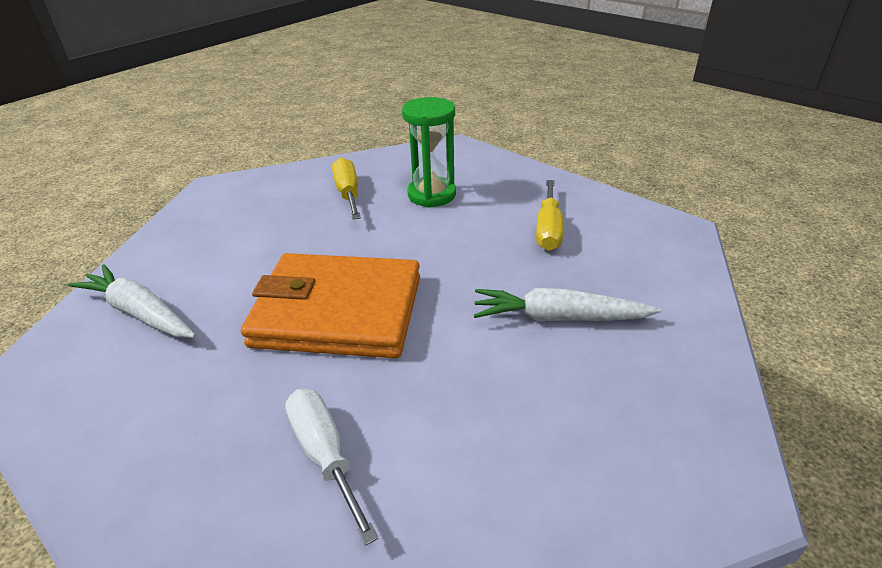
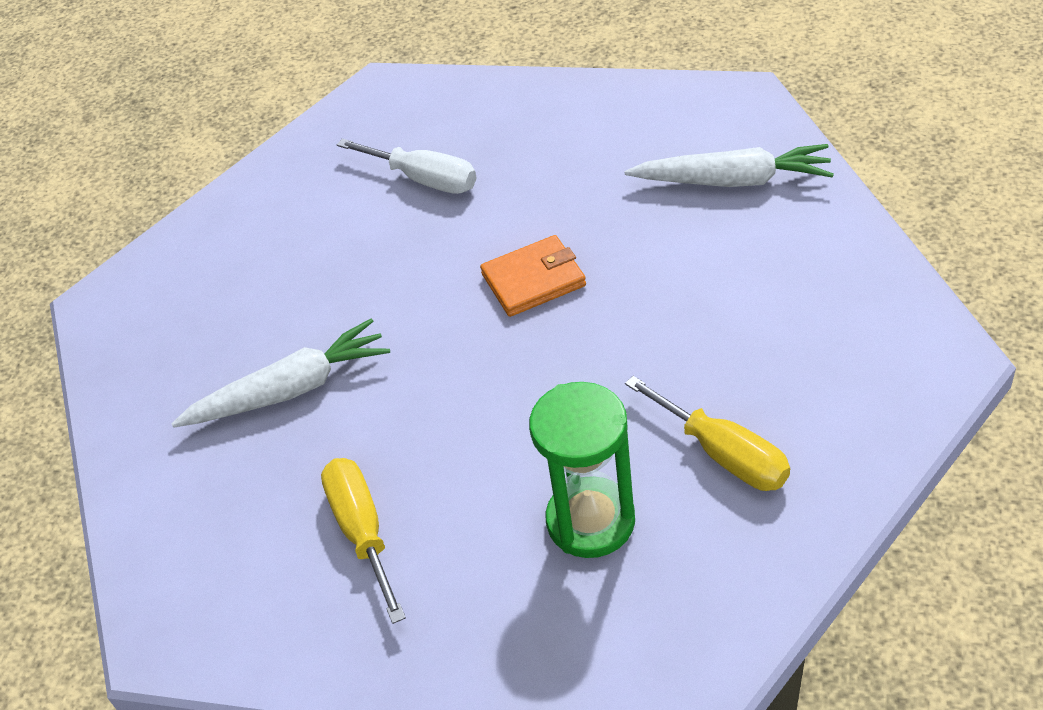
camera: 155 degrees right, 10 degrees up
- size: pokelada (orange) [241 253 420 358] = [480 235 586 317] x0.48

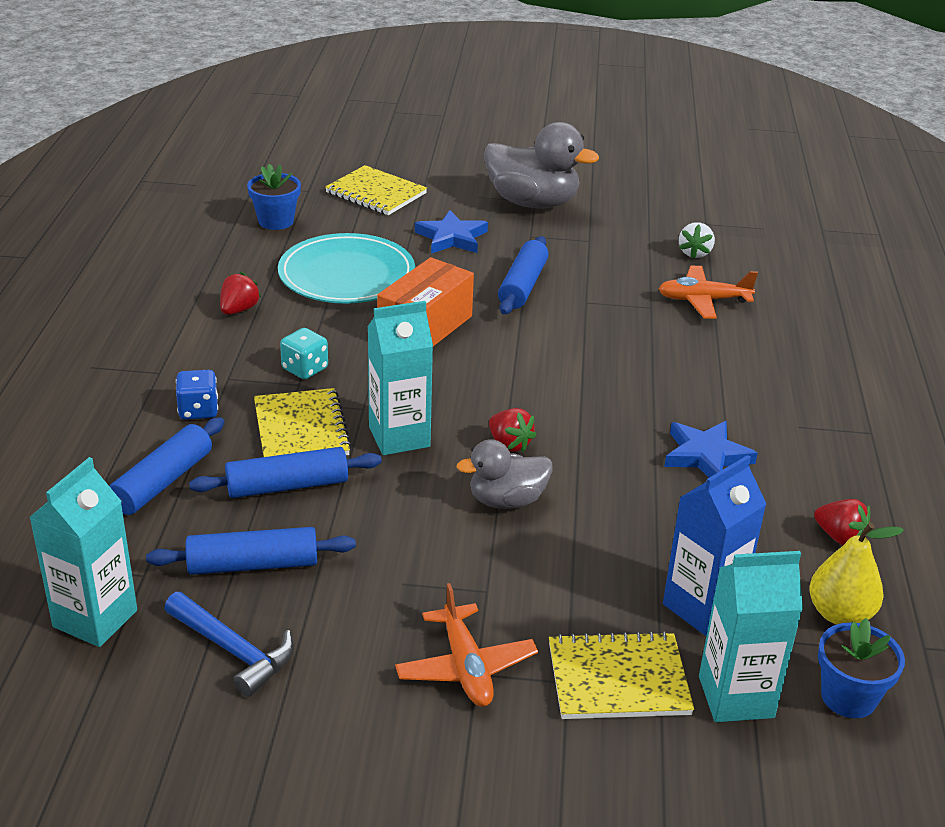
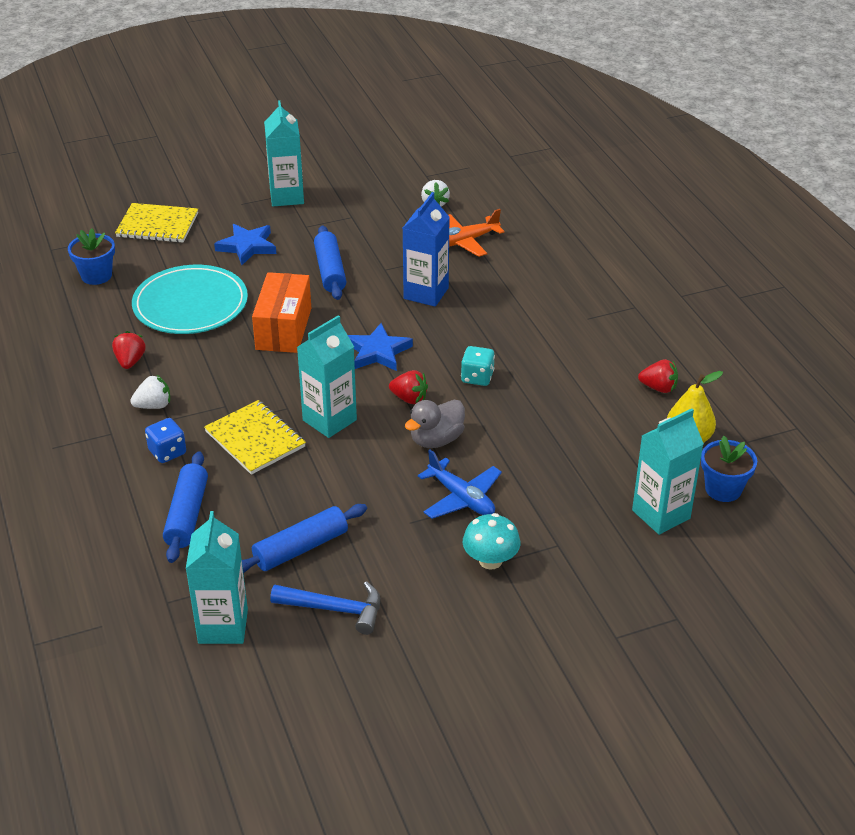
camera: 25 degrees left, 5 degrees up
- exchanged: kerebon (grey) [484 122 599 209] to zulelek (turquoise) [264 100 304 206]
- relocated: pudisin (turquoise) [280 328 328 379] to [461 346 495 386]
- relocated: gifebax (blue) [664 421 758 478] to [348 323 413 371]
- missing: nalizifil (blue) [189 447 382 498]
- relocated: zulelek (blue) [663 455 766 636] to [403 192 450 307]
- exchanged: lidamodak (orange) [395 583 538 707] to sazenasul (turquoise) [463 513 520 570]
- missing: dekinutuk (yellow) [549 631 694 719]
- appeared: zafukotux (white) [130 375 170 409]
- appeared: lidamodak (blue) [418 450 502 519]

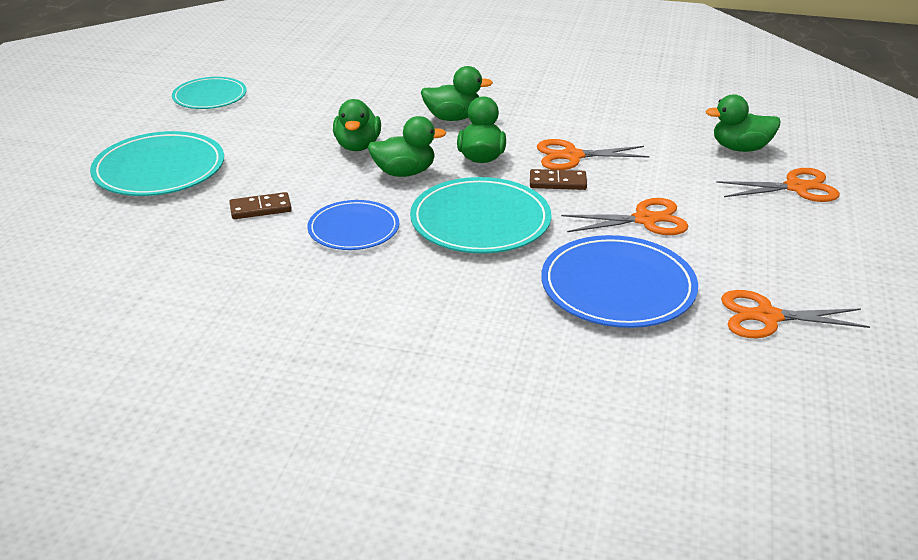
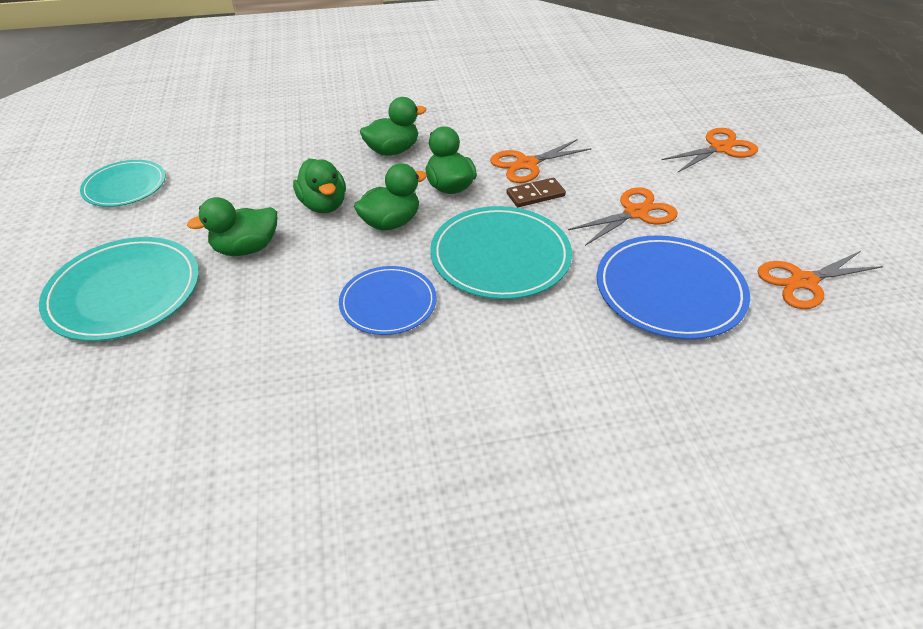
camera: 25 degrees left, 10 degrees up
- relocated: kerebon (green) [706 94 781 152] to [187 197 277 256]
- missing: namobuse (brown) [229 192 292 219]

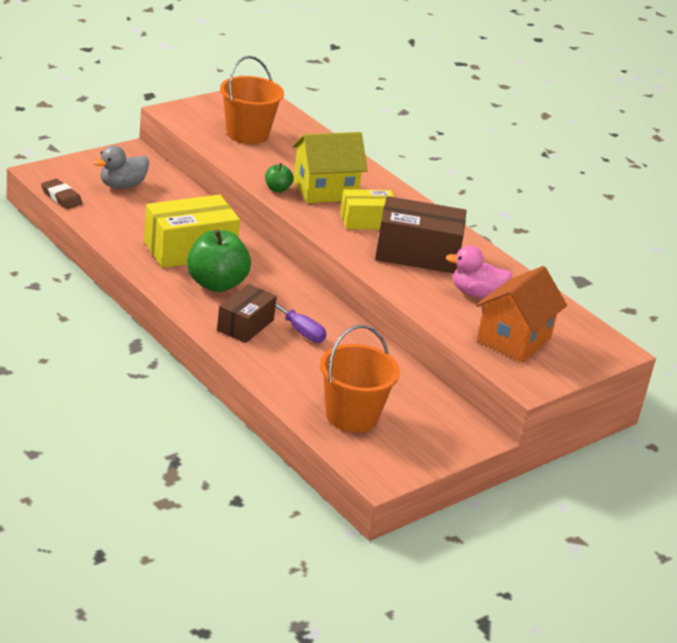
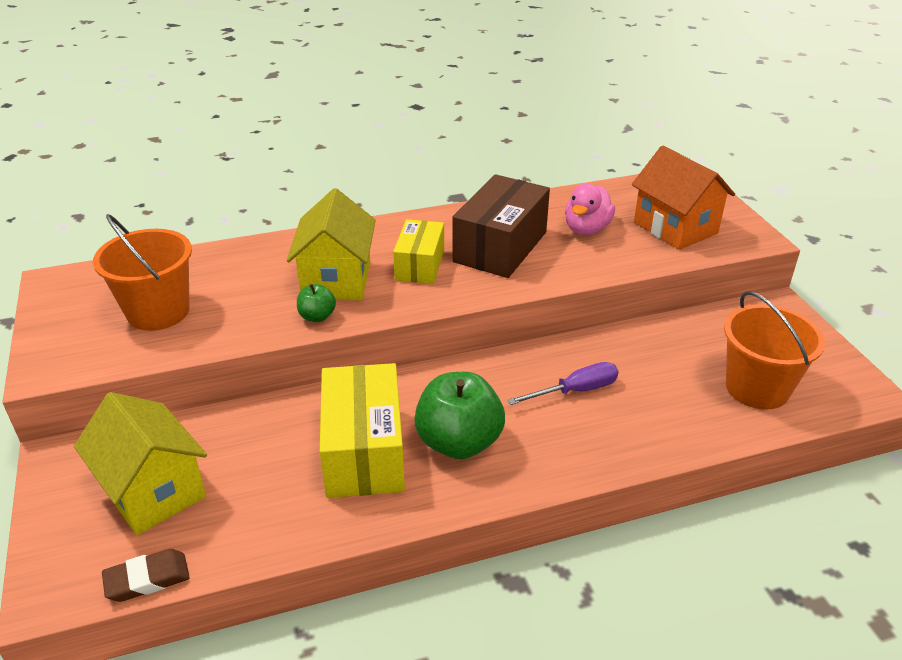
camera: 65 degrees left, 5 degrees up
- exchanged: kerebon (grey) [94 145 149 189] to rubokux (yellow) [74 392 207 535]
- missing: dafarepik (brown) [217 284 277 343]

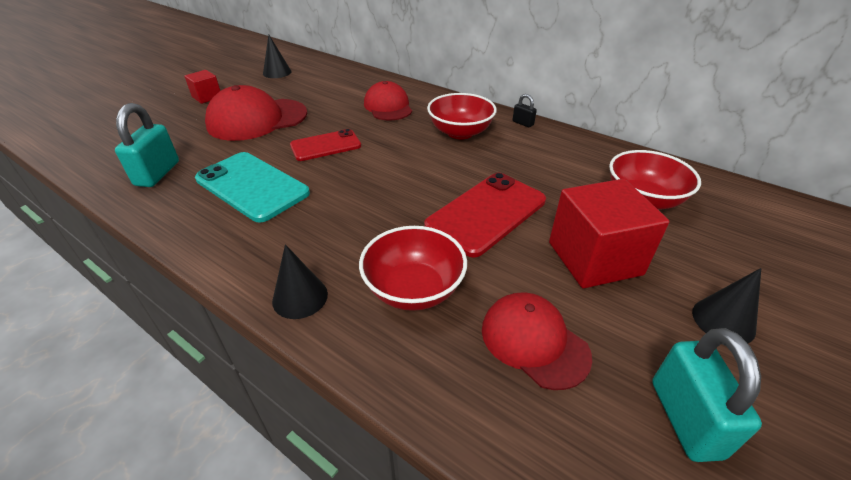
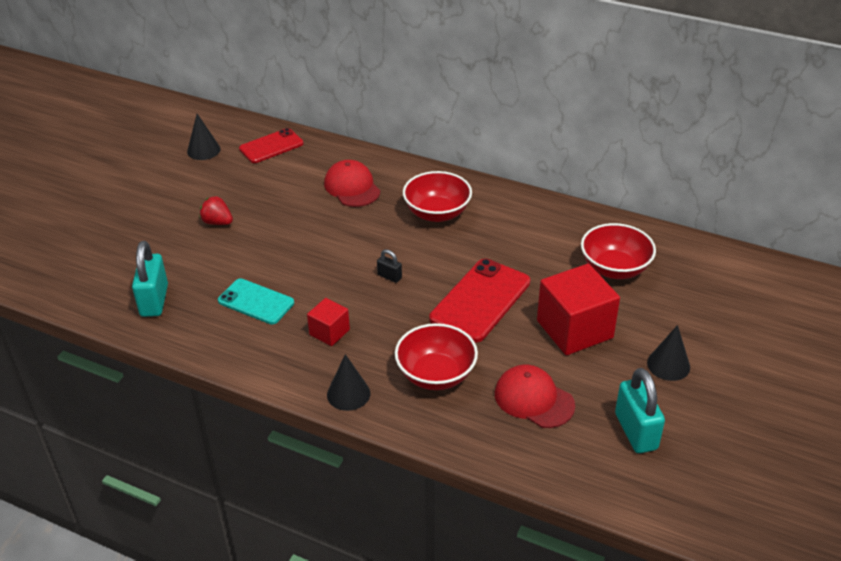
camera: 10 degrees left, 0 degrees up
- relocated: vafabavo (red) [184 70 220 104] to [307 298 350 346]
- exchanged: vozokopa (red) [205 85 307 141] to zafukotux (red) [200 196 233 225]
- relocated: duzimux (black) [513 94 537 127] to [377 249 402 283]
- relocated: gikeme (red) [290 129 361 161] to [239 128 304 163]
- size: gikeme (turquoise) [195 152 310 223] = [218 279 294 324] x0.65

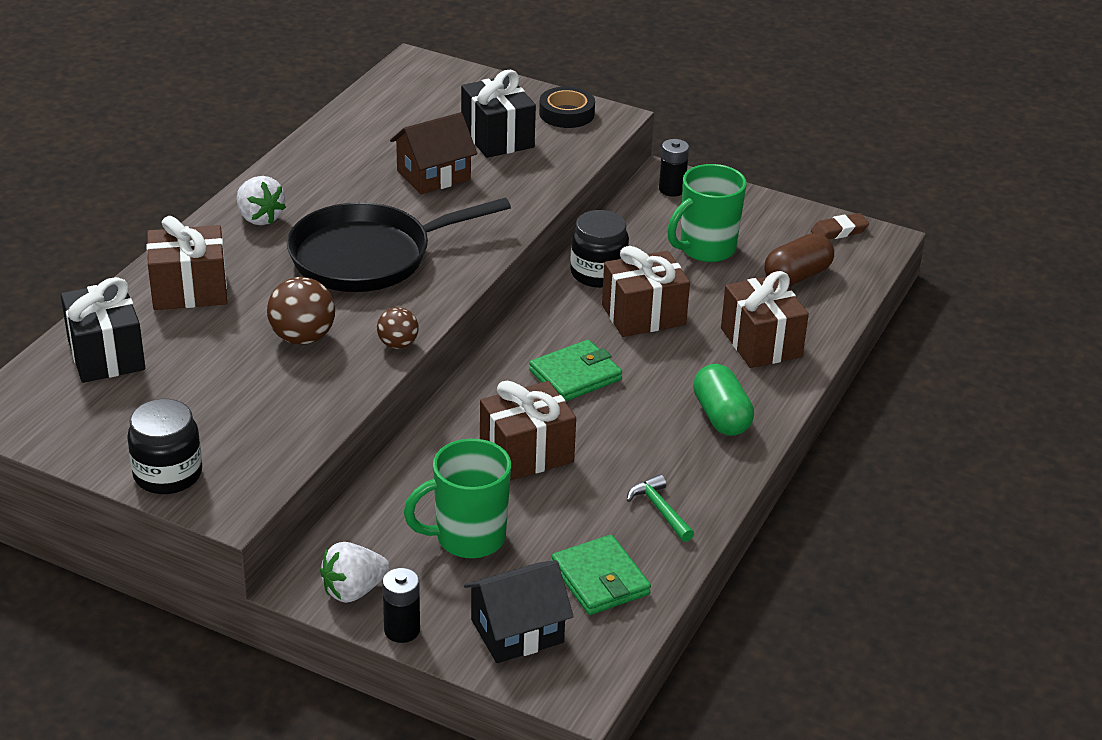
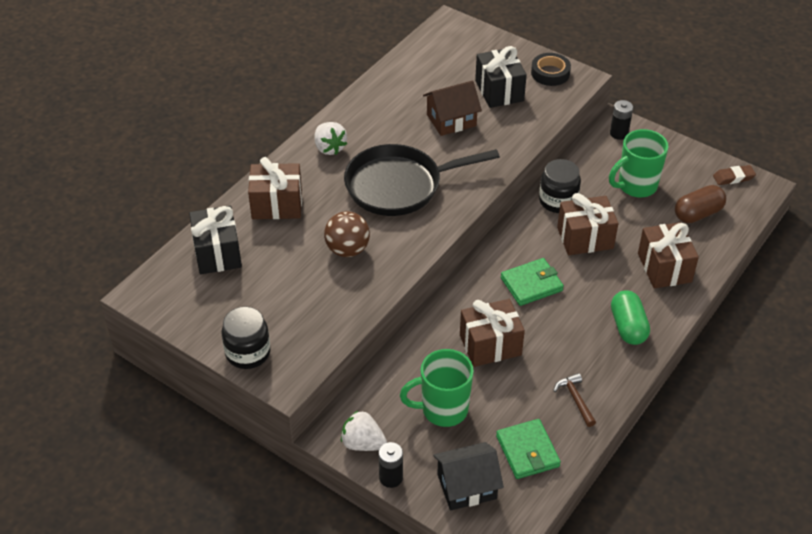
camera: 10 degrees right, 10 degrees up
- missing: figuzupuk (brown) [377 307 419 349]
- colour: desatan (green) [627 474 694 542] to desatan (brown) [553 373 596 427]
- spun: zafukotux (white) [320 542 390 603] = [341 410 387 451] 45 degrees clockwise

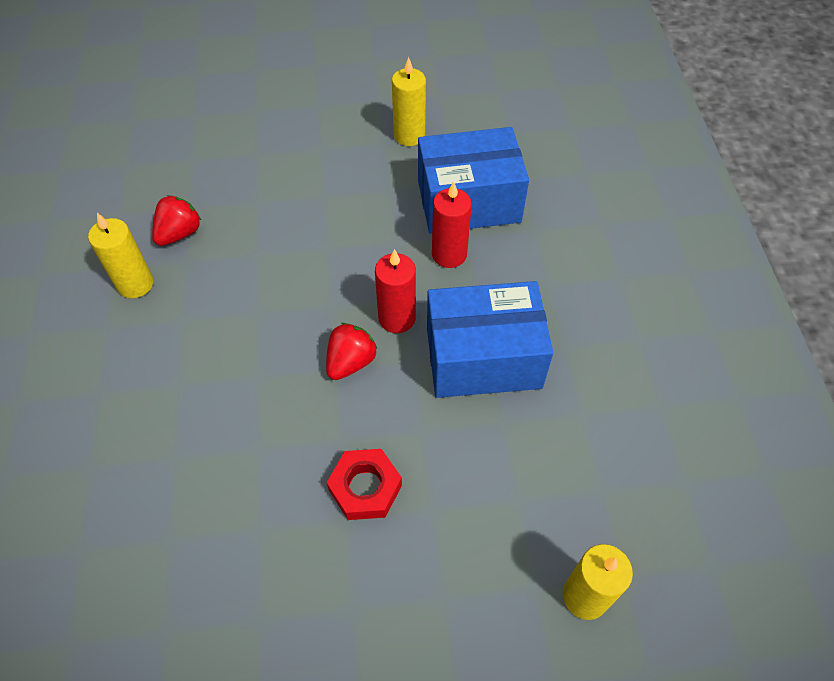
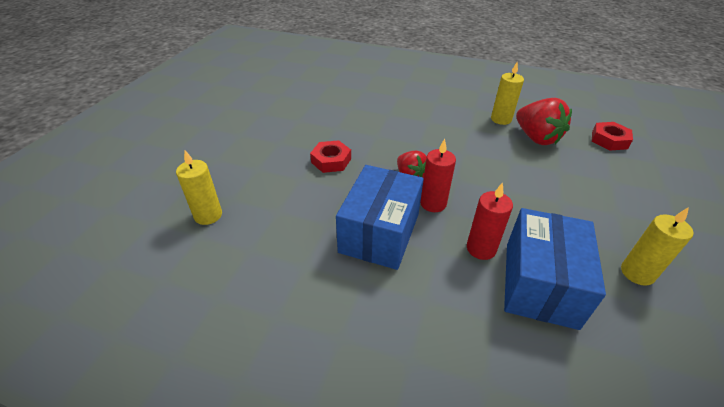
camera: 115 degrees right, 15 degrees down
- size: zafukotux (red) [152 195 201 246] = [516 98 572 145] x1.64
- appeared: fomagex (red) [592 122 633 151]

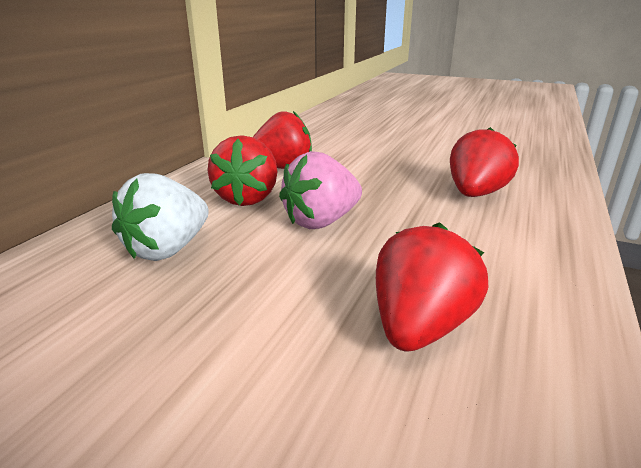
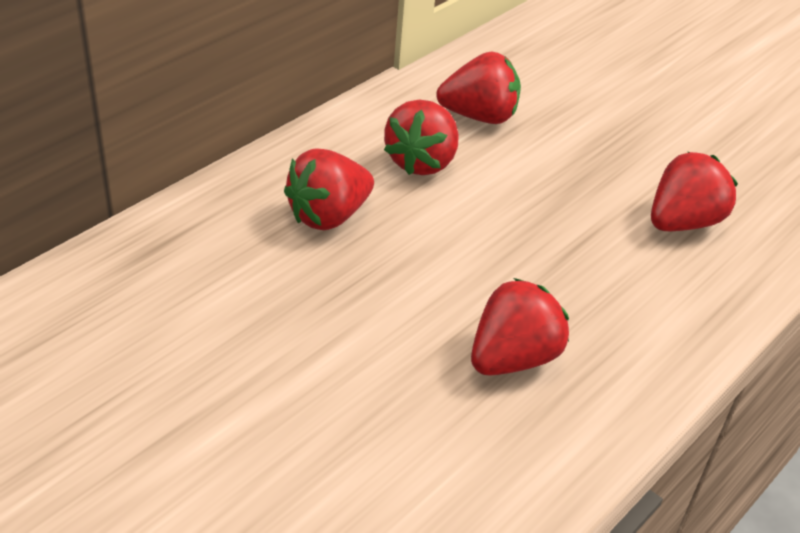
camera: 15 degrees right, 15 degrees up
- missing: zafukotux (pink) [279 151 362 229]
- colour: zafukotux (white) [112 173 209 261] to zafukotux (red) [284 148 374 230]

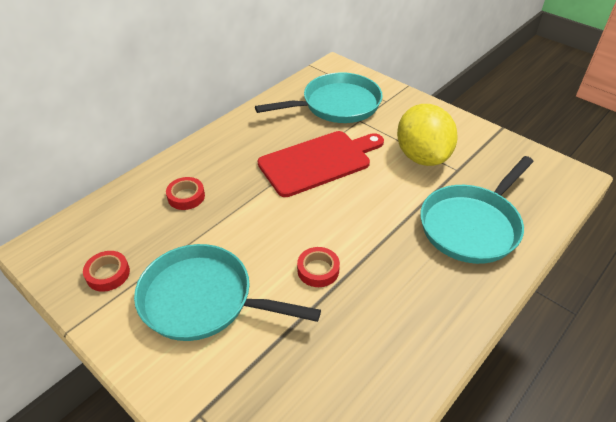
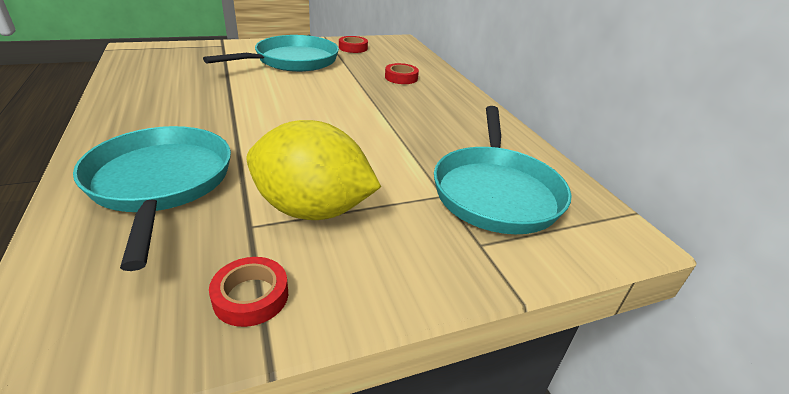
camera: 115 degrees right, 10 degrees down
- missing: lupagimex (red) [258 131 384 197]
- relocated: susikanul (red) [297 247 340 287] to [209 257 288 327]

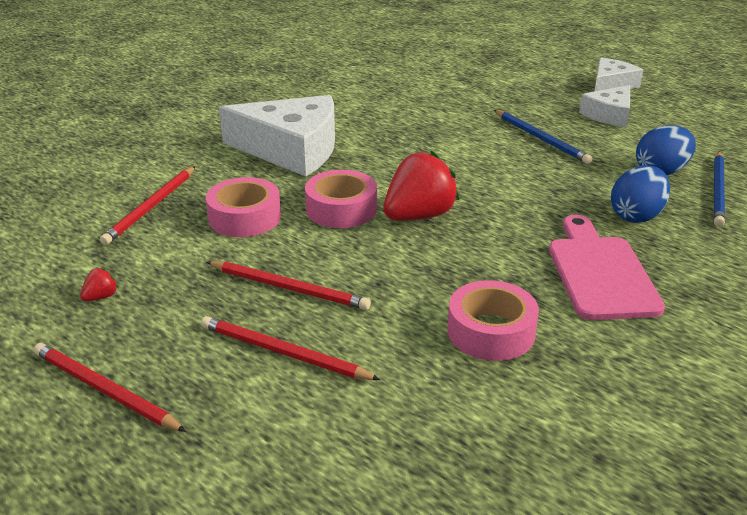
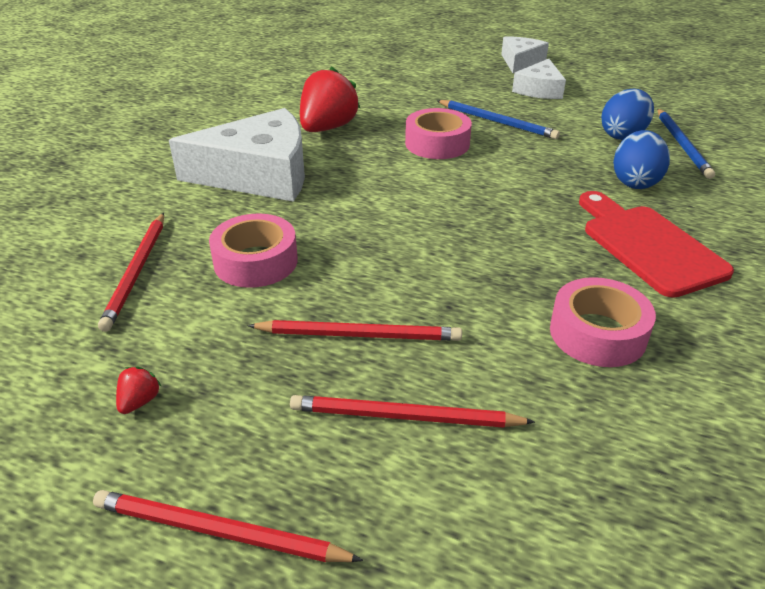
camera: 20 degrees left, 5 degrees up
- relocated: zafukotux (red) [383 151 460 221] to [300 66 360 132]
- relocated: susikanul (pink) [305 170 377 228] to [405 108 472 159]
- colour: lupagimex (pink) [549 215 665 320] to lupagimex (red) [579 191 734 298]

